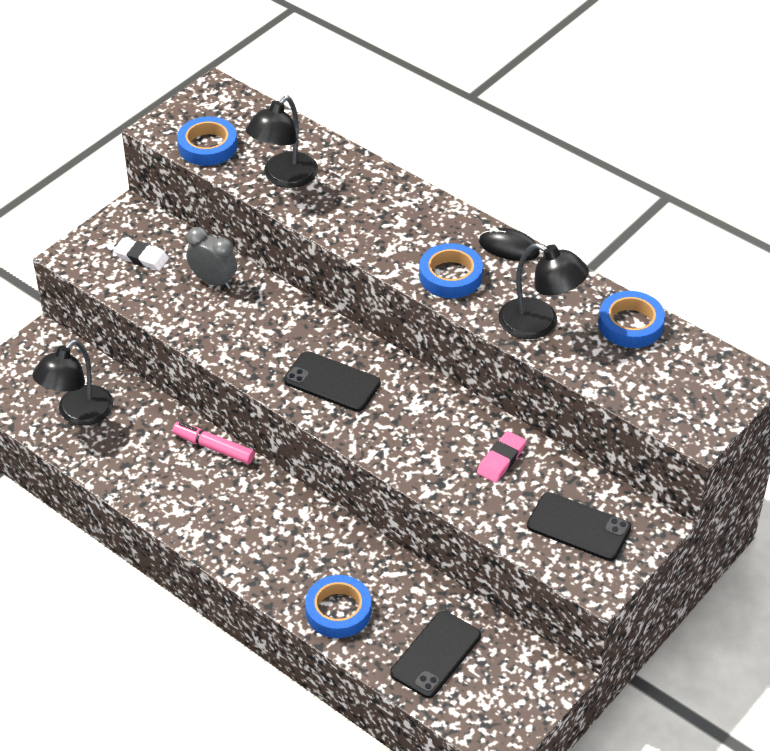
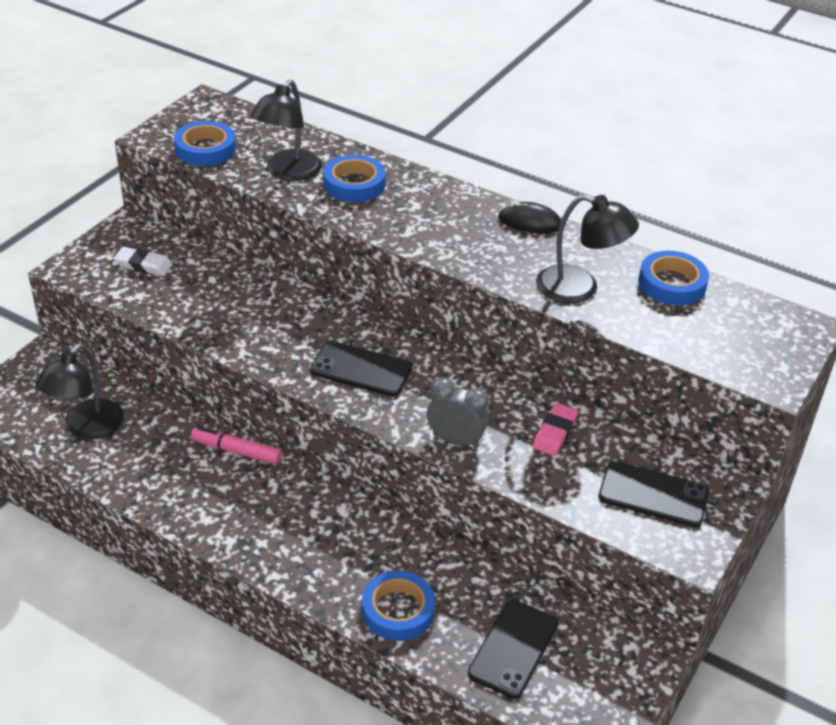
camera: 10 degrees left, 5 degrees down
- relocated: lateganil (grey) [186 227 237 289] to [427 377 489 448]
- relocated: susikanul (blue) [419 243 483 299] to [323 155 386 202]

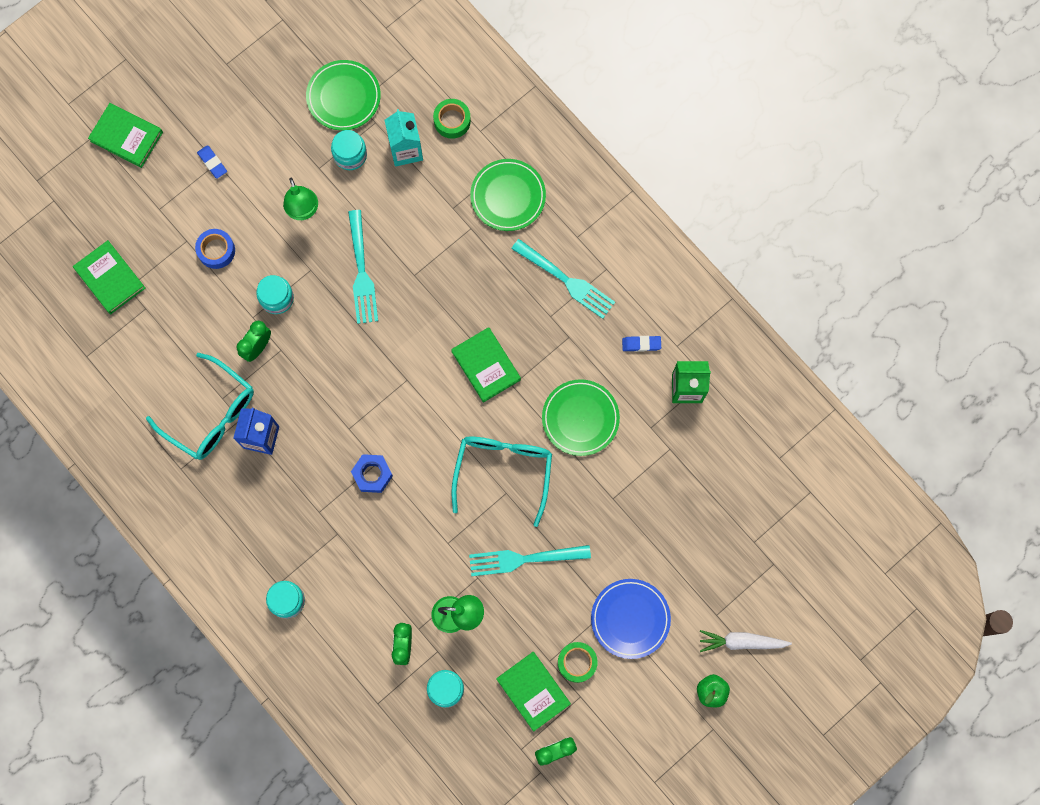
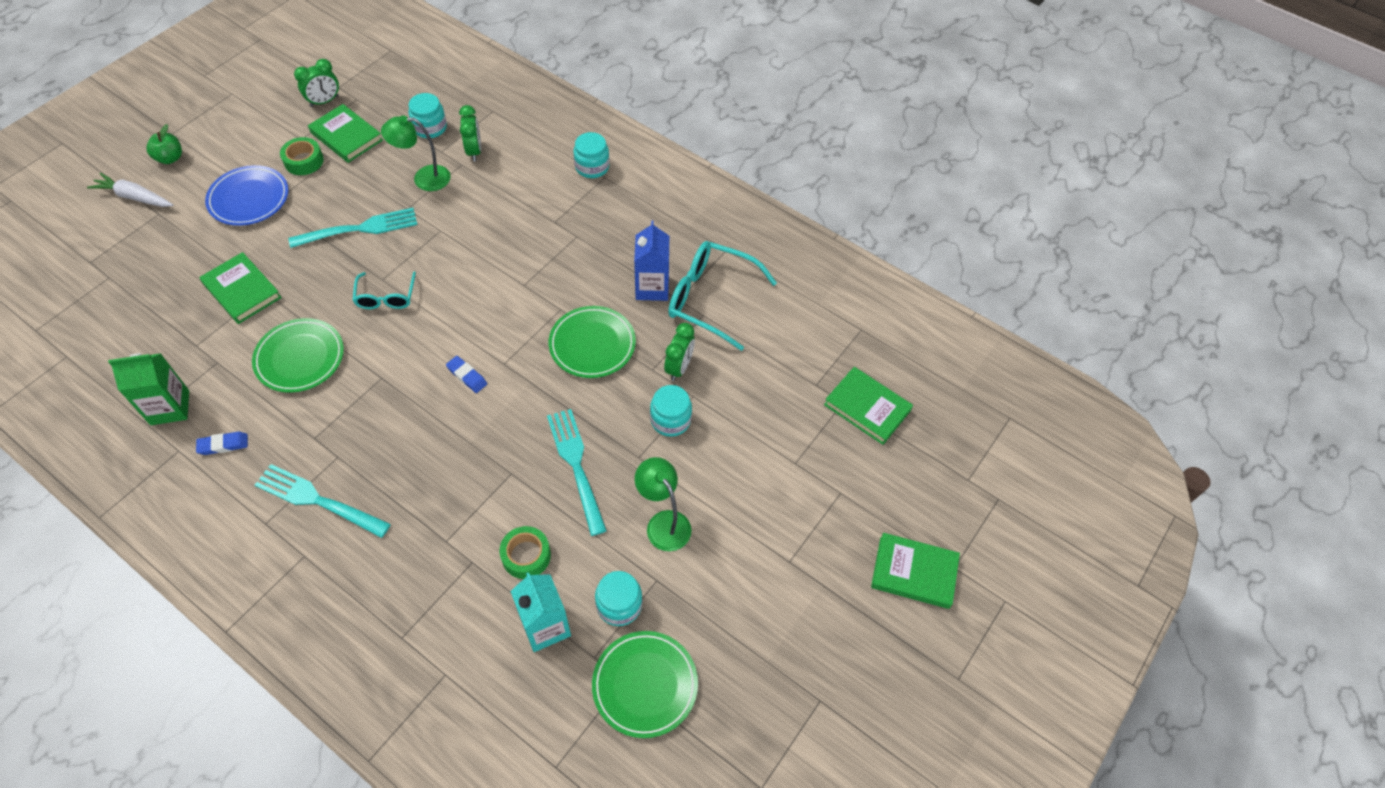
camera: 165 degrees right, 20 degrees down
- relocated: susikanul (green) [433 99 471 139] to [499 526 551 579]
- relocated: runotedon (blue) [197 145 227 179] to [446 356 487 393]
- relocated: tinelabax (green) [470 159 546 231] to [549 306 636 378]
- missing: susikanul (blue) [195 229 235 269]
- relocated: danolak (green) [451 327 521 403] to [199 252 282 324]
- size: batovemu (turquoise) [451 437 552 527] = [352 271 416 309] x0.57
- missing: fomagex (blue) [351 454 393 493]
- spun: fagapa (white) [700 630 792 652] = [87 173 173 207] 150 degrees counterclockwise

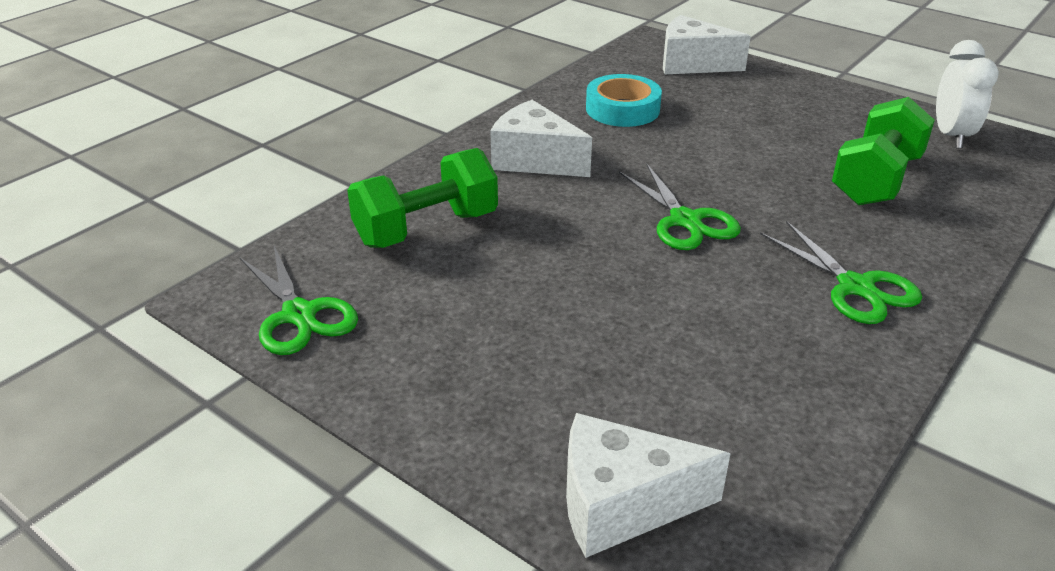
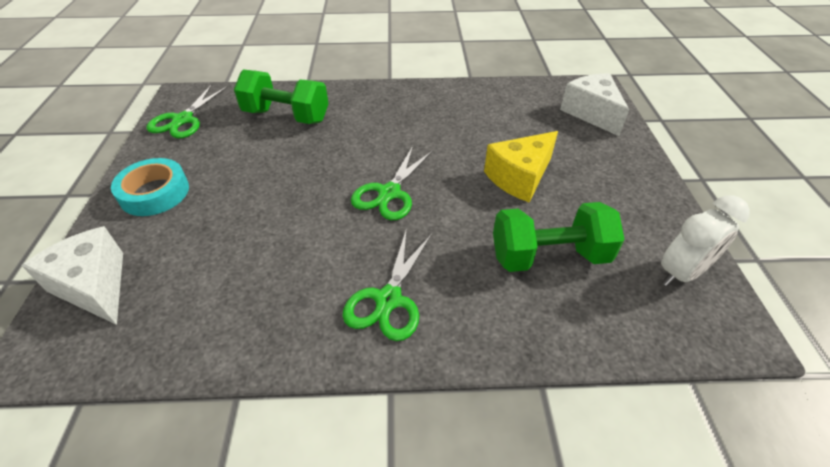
camera: 50 degrees right, 10 degrees up
- relocated: susikanul (turquoise) [586 74 662 127] to [111 158 189 216]
- missing: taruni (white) [491 100 592 177]
- appeared: taruni (yellow) [484 131 558 202]

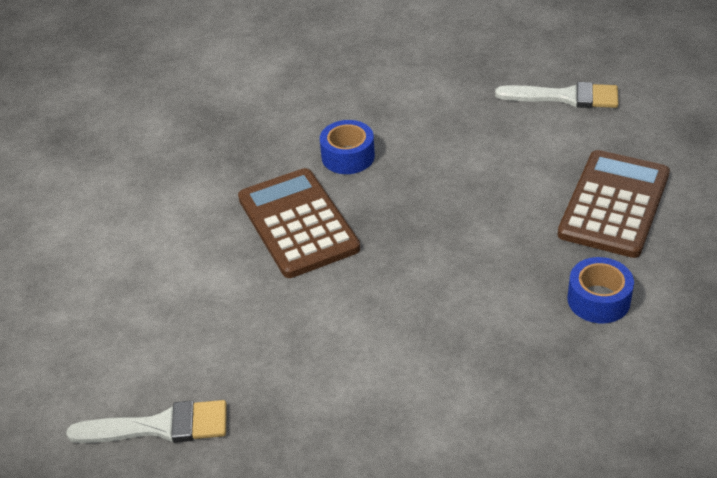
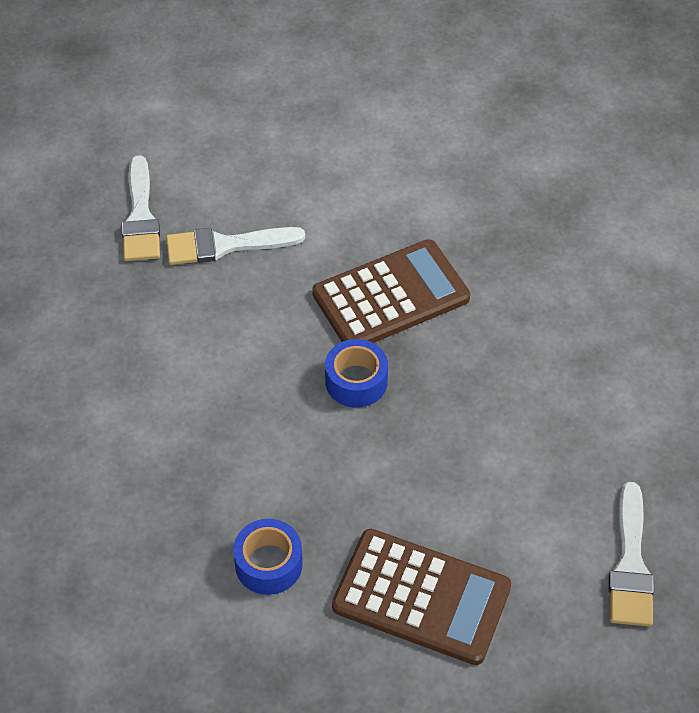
camera: 85 degrees right, 10 degrees up
- relocated: susikanul (blue) [320 120 375 174] to [325 339 388 408]
- appeared: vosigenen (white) [166 227 305 265]

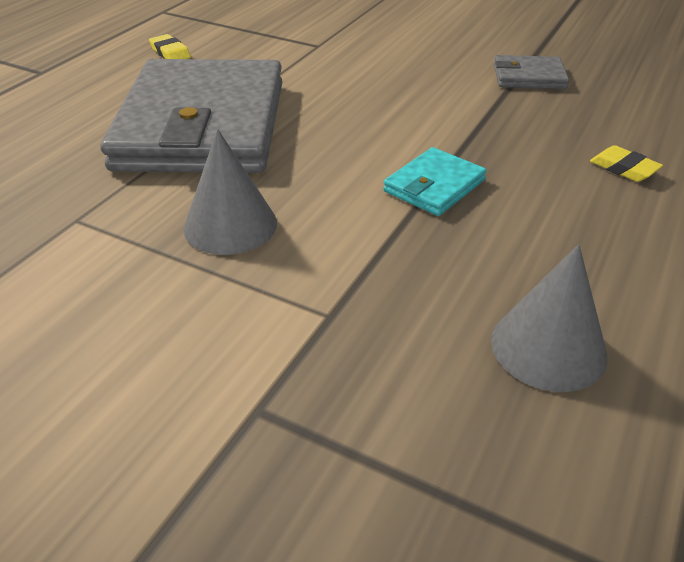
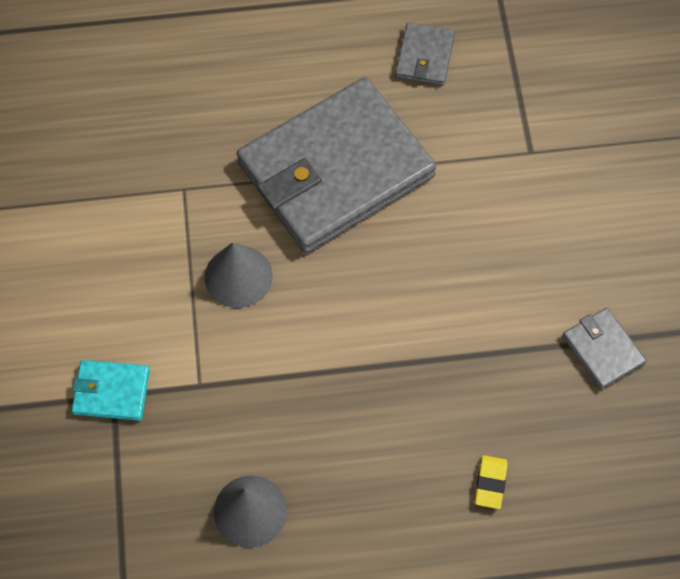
camera: 55 degrees right, 25 degrees up
- exchanged: runotedon (yellow) [149 34 191 59] to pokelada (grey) [395 22 455 86]
- relocated: pokelada (turquoise) [383 147 487 216] to [72 360 150 421]

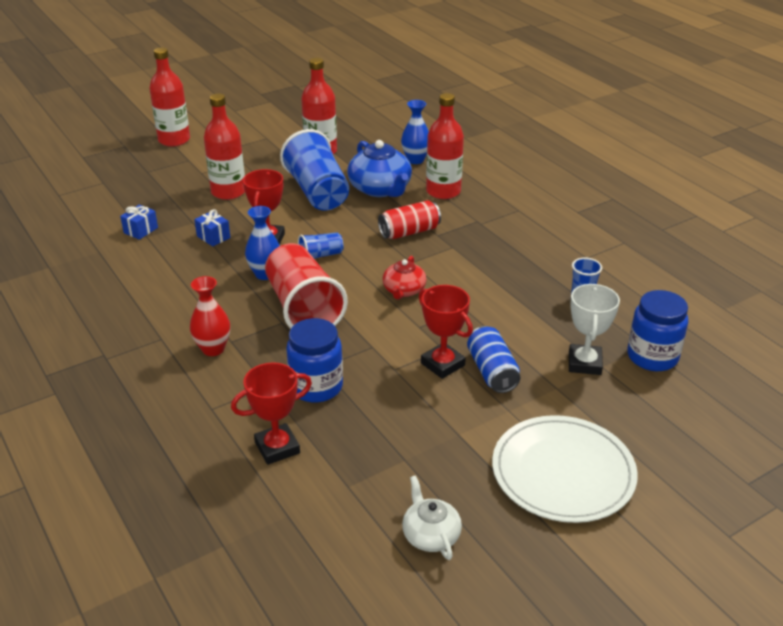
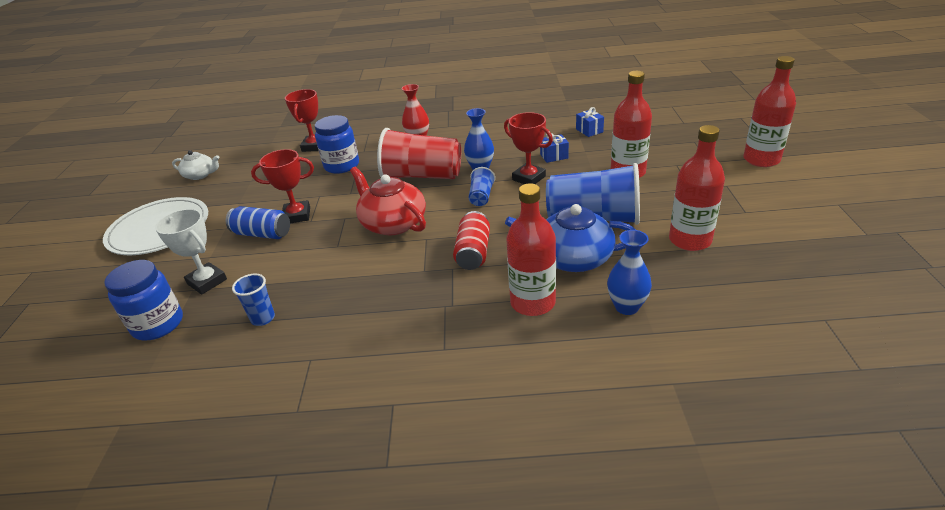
camera: 125 degrees right, 0 degrees up
- size: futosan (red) [383 256 426 300] = [350 167 426 235] x1.71

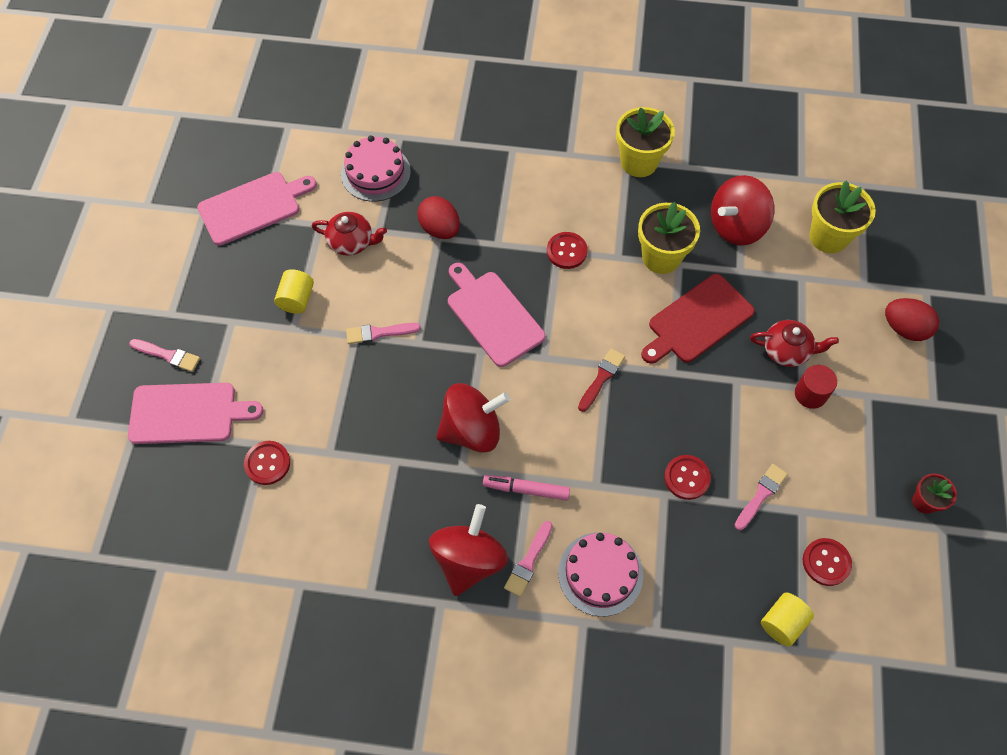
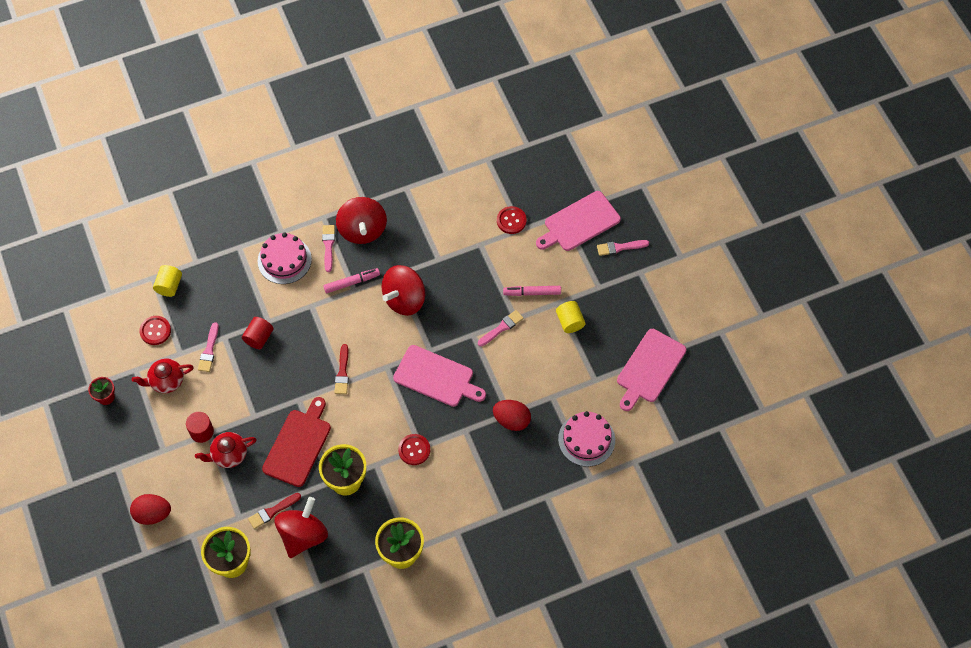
camera: 150 degrees right, 0 degrees up
- relocated: futosan (red) [312 212 387 256] to [132 358 194 393]
- exchanged: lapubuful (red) [664 455 711 500] to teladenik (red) [242 317 274 349]
- appeared: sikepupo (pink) [503 286 561 296]
- appeared: vosigenen (red) [248 493 301 529]

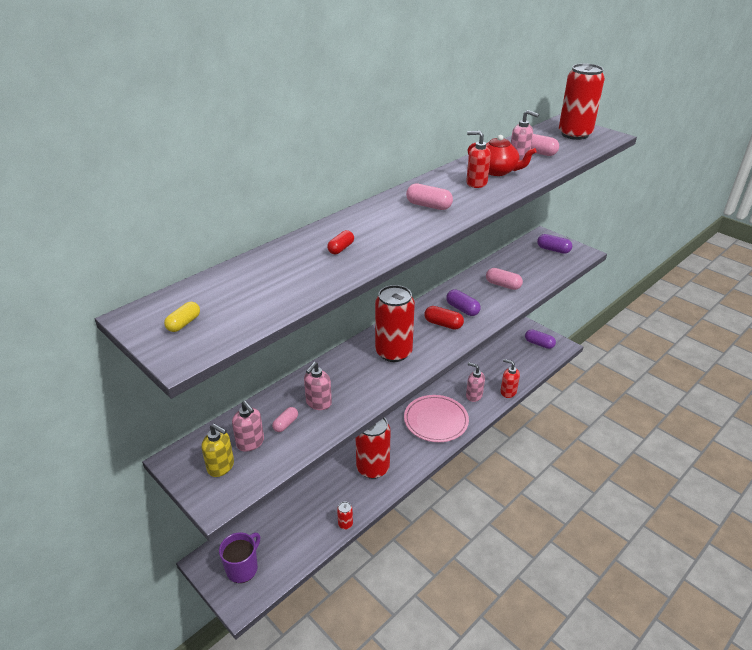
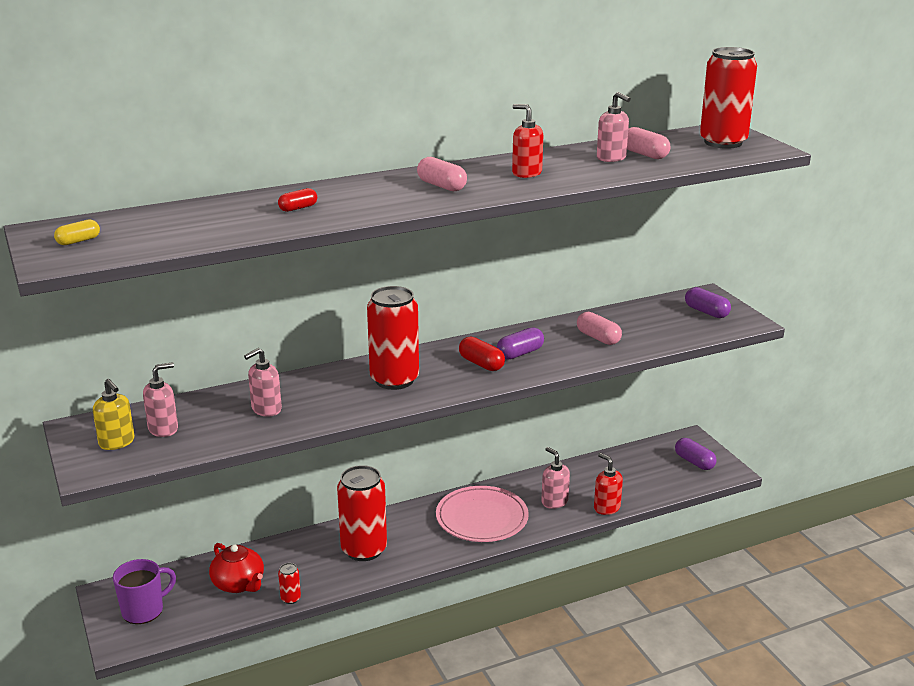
camera: 20 degrees right, 10 degrees down
- relocated: futosan (red) [468 135 537 176] to [209 543 264 593]
- spun: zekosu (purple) [446 290 481 316] = [497 327 544 360] 75 degrees clockwise
- spun: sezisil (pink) [232 401 264 452] = [143 362 178 437] 105 degrees counterclockwise
- missing: zekosu (pink) [272 407 298 432]

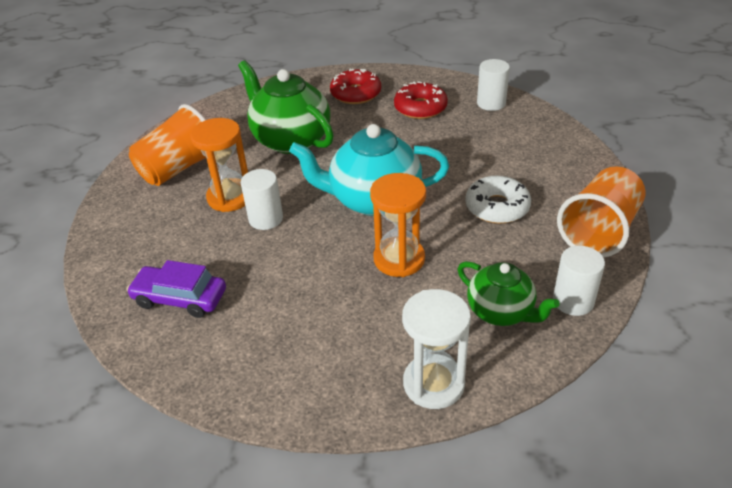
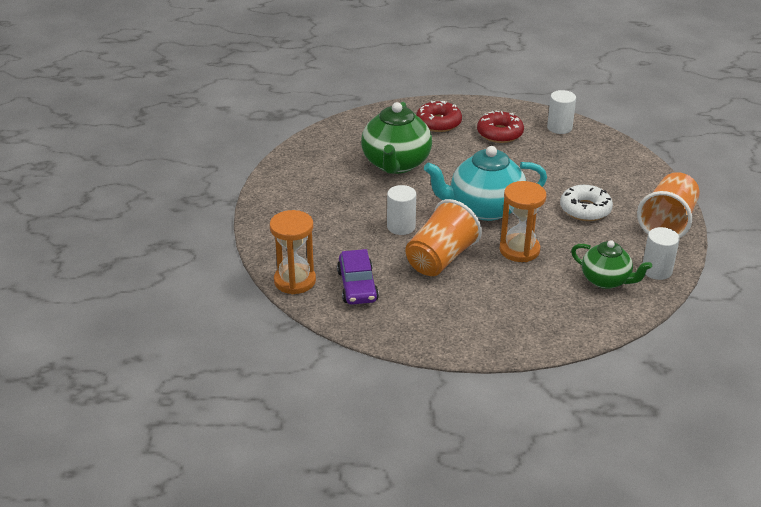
camera: 10 degrees left, 5 degrees down
- spun: futosan (green) [238 60 334 154] = [361 102 432 174] 120 degrees counterclockwise
- relocated: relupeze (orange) [129 104 206 186] to [405 199 482 276]
- relocated: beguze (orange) [190 118 248 212] to [270 210 316 294]
- spun: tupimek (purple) [127 260 226 318] = [337 249 379 305] 105 degrees counterclockwise
- missing: beguze (white) [402 289 471 409]

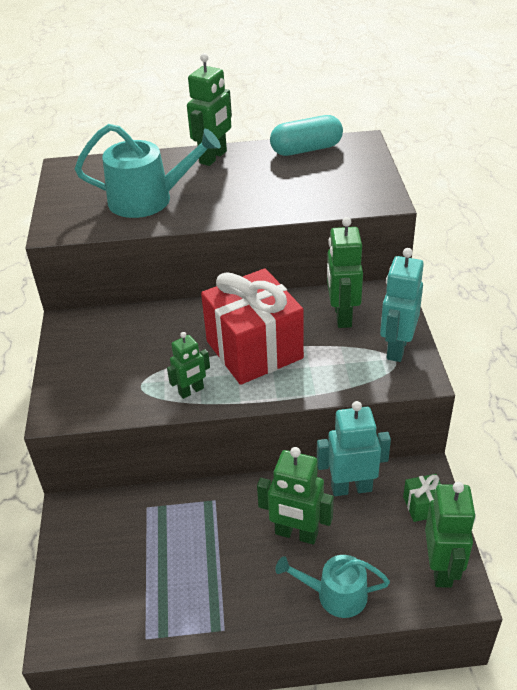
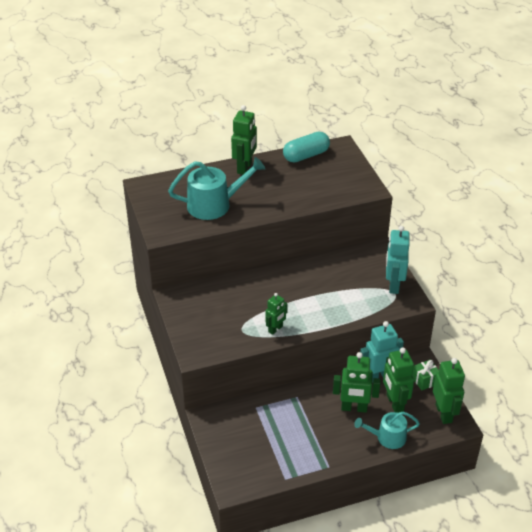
camera: 15 degrees left, 0 degrees up
- relocated: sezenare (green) [327 217 363 328] to [383 347 414 413]
- missing: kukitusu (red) [201 268 304 385]

